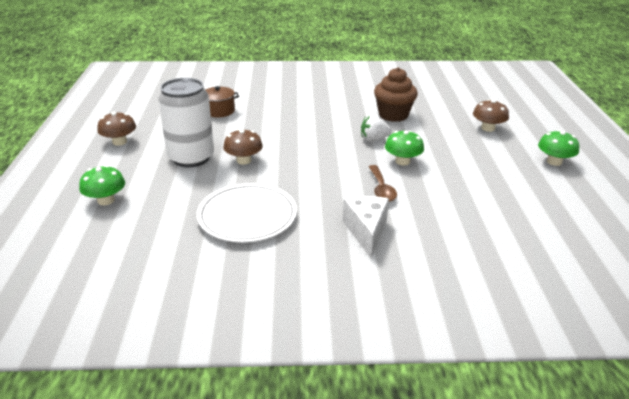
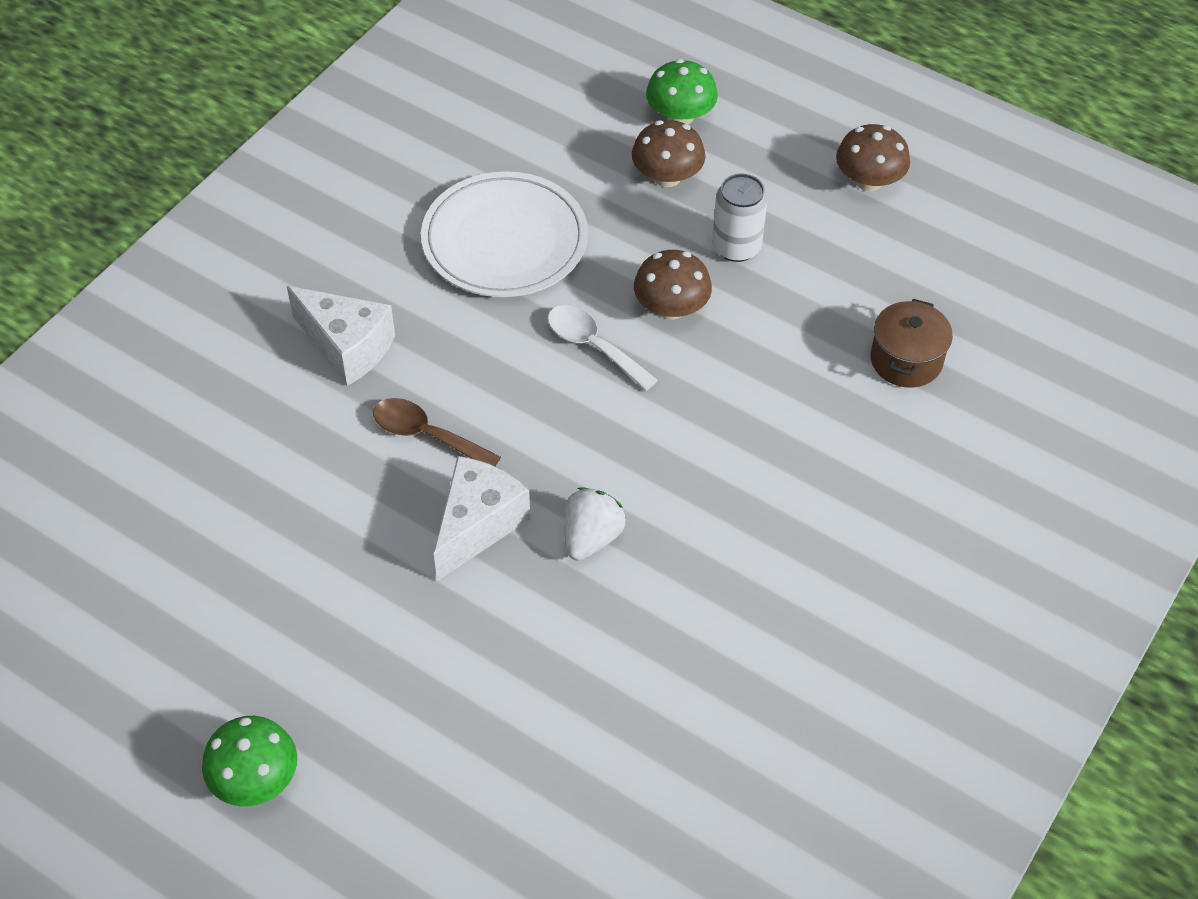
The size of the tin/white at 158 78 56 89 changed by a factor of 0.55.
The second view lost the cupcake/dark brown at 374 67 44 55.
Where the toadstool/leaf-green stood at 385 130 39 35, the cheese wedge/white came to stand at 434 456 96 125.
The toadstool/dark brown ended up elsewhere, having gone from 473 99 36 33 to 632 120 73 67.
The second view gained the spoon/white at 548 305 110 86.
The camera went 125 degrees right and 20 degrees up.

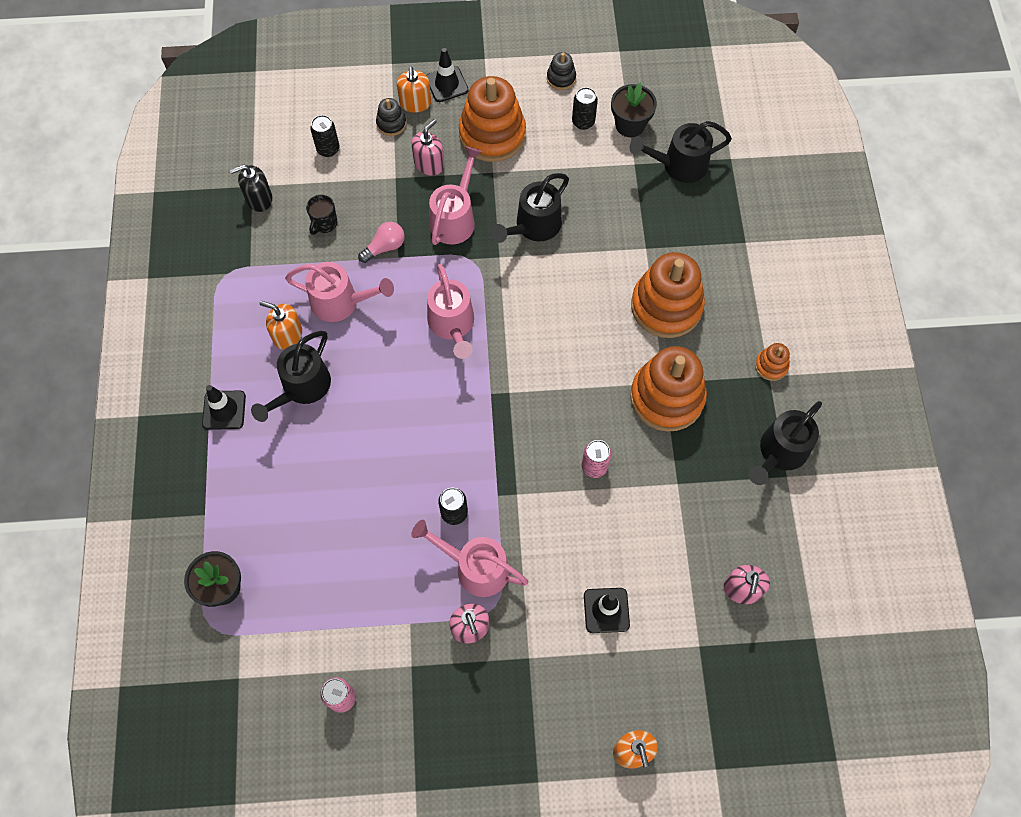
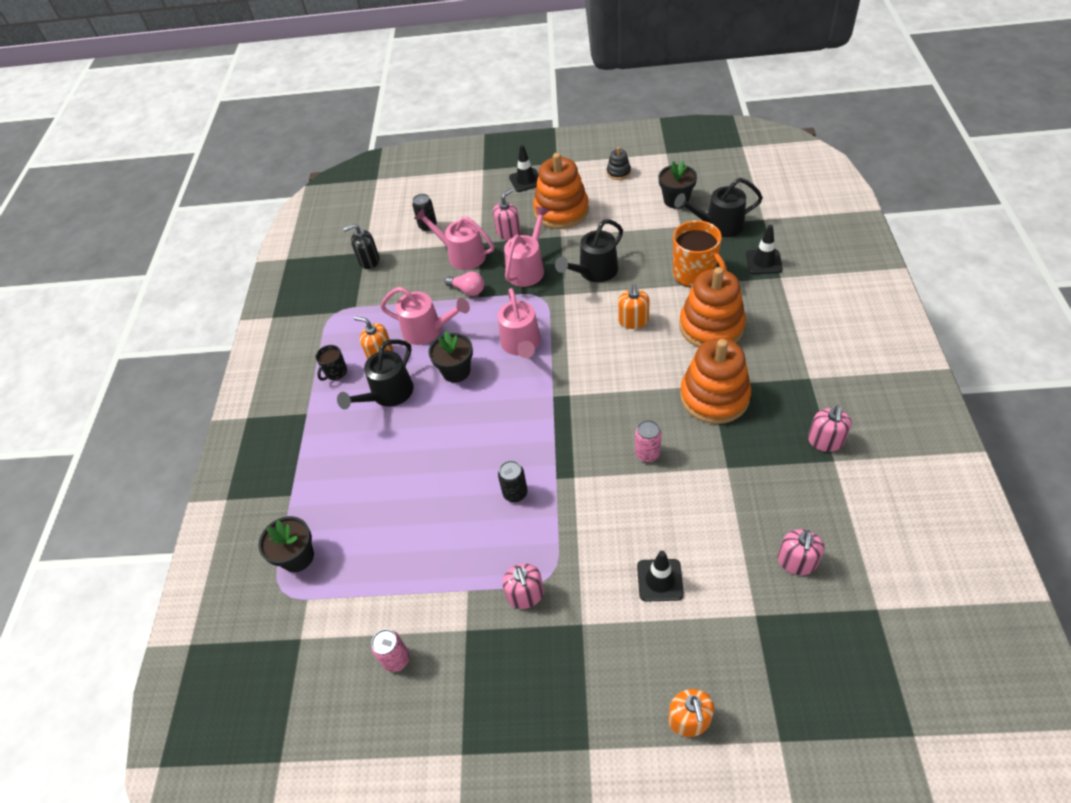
The traffic cone/jet-black ended up elsewhere, having gone from 202 385 44 45 to 746 225 37 49.
The tea mug/jet-black ended up elsewhere, having gone from 306 195 31 40 to 316 345 31 36.
The bulb/pink at 358 222 47 41 ended up facing another way, 60 degrees clockwise from before.
The second view lost the ring stacker/jet-black at 376 98 30 38.
The soap dispenser/orange ended up elsewhere, having gone from 397 67 34 46 to 618 284 32 45.
The watering pot/pink ended up elsewhere, having gone from 411 520 117 77 to 414 208 80 62.
The second view lost the tin/jet-black at 572 87 26 43.
Where the watering pot/jet-black stood at 748 401 74 84, the soap dispenser/pink came to stand at 808 405 44 47.
The second view lost the ring stacker/orange at 755 343 35 38.
The second view gained the flower pot/jet-black at 429 331 44 52.
The second view gained the tea mug/orange at 673 220 54 68.
The camera went 10 degrees right and 15 degrees down.

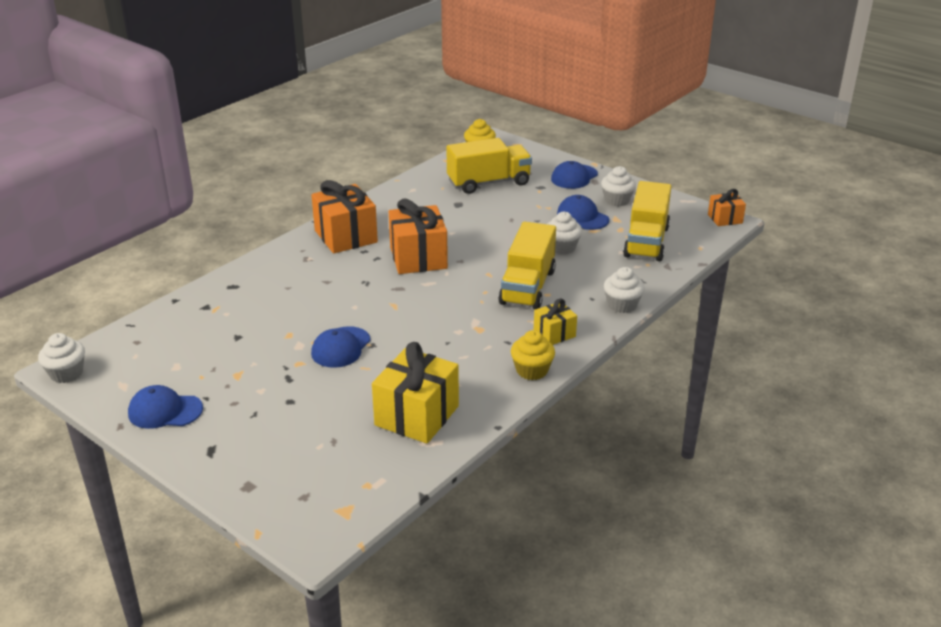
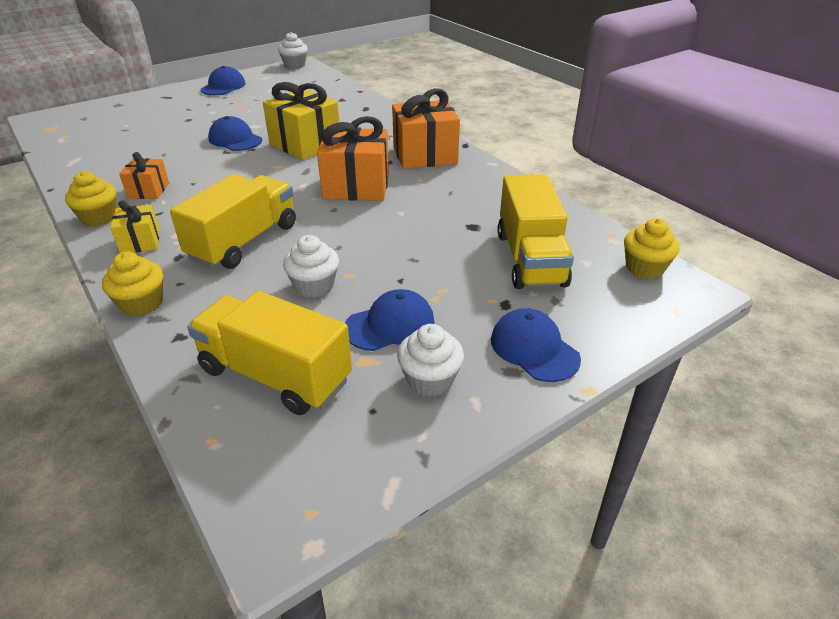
The wrapped gift/golden ended up elsewhere, having gone from 372 342 87 102 to 263 82 76 78.
The truck/golden at 498 221 58 89 ended up facing another way, 90 degrees clockwise from before.
What was the cupcake/white at 604 267 41 46 turned into the cupcake/golden at 102 252 61 64.
The wrapped gift/orange ended up elsewhere, having gone from 708 189 38 37 to 119 152 50 47.
The camera went 105 degrees right and 5 degrees up.

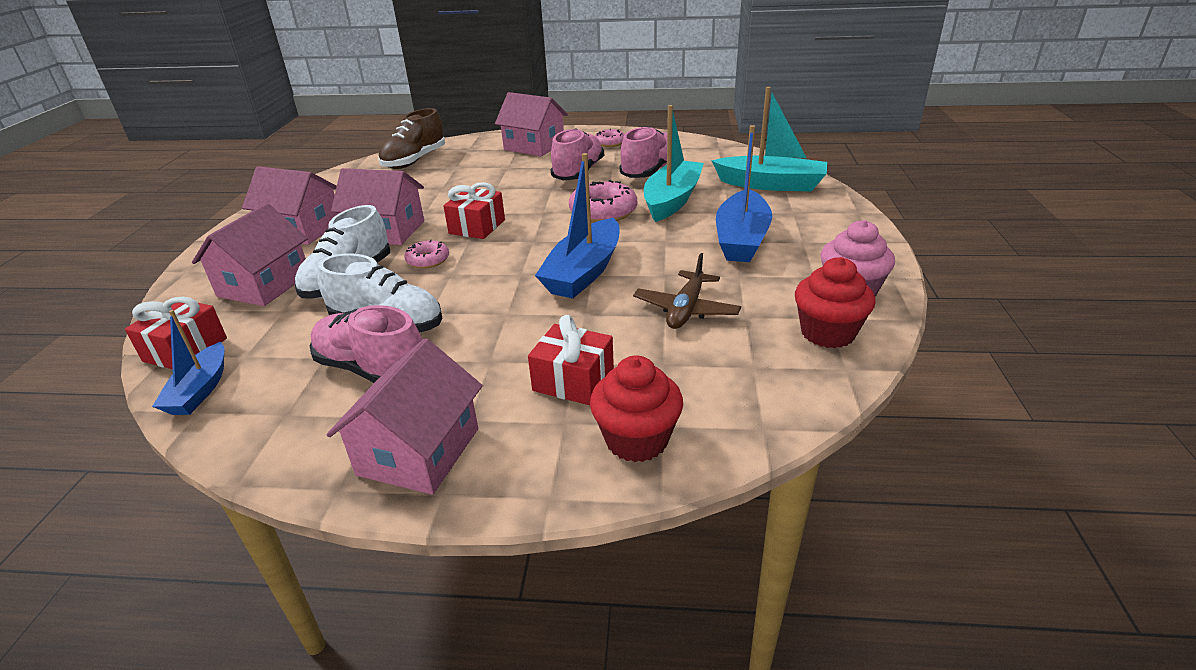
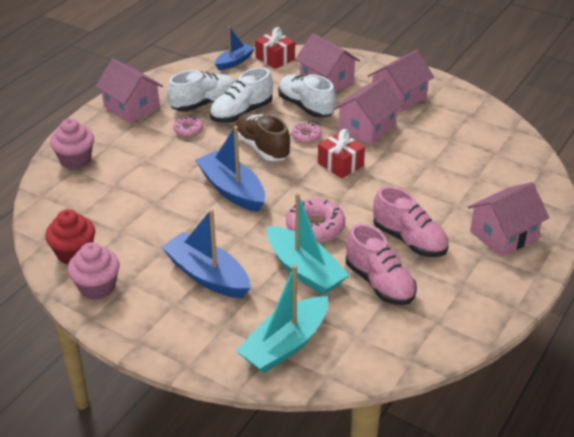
The sailboat/blue at 152 310 72 105 ended up facing another way, 105 degrees clockwise from before.
What was the shoe/pink at 310 305 113 78 turned into the shoe/white at 167 70 68 42.
The shoe/dark brown ended up elsewhere, having gone from 378 108 67 61 to 235 113 55 48.
The second view lost the wrapped gift/scarlet at 528 315 86 90.
What was the cupcake/scarlet at 590 356 93 106 turned into the cupcake/pink at 50 118 44 51.
The glazed donut/pink ended up elsewhere, having gone from 595 129 29 18 to 173 115 30 22.
The second view lost the aeroplane/dark brown at 633 253 108 76.
The camera went 115 degrees right and 5 degrees up.

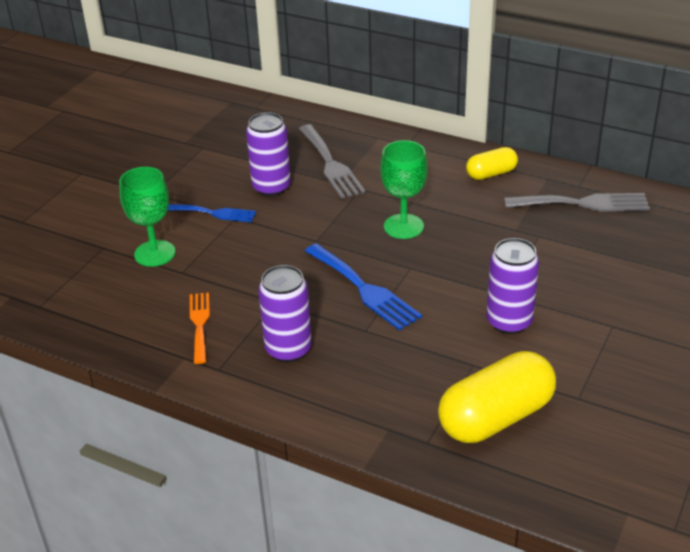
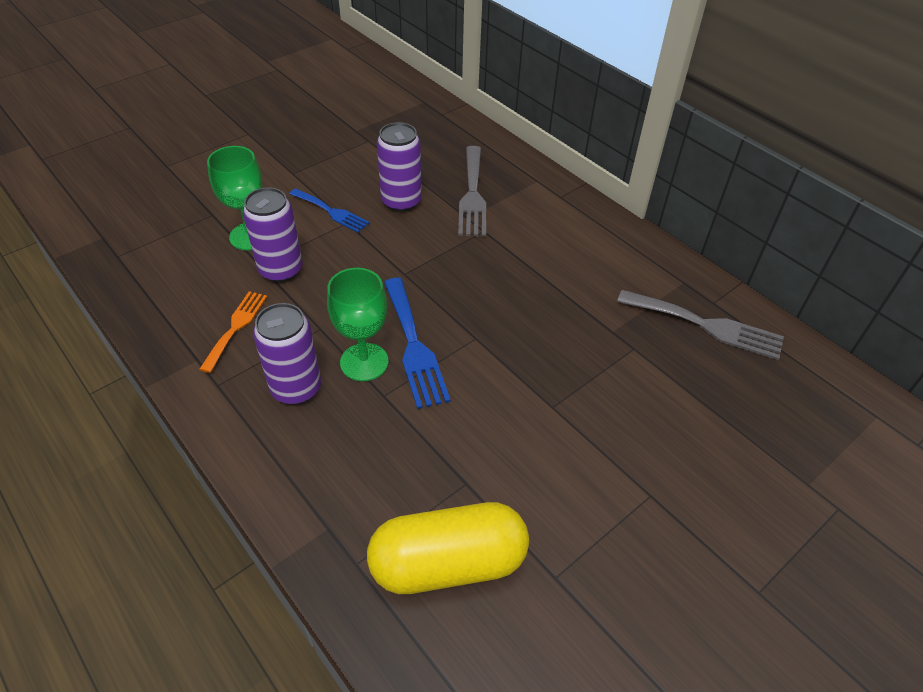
The chalice/leaf-green ended up elsewhere, having gone from 380 140 48 99 to 327 268 62 113.
The second view lost the pill shape/golden at 466 147 52 33.
The tin/violet ended up elsewhere, having gone from 486 238 53 96 to 243 187 60 95.
The camera went 20 degrees right and 10 degrees up.

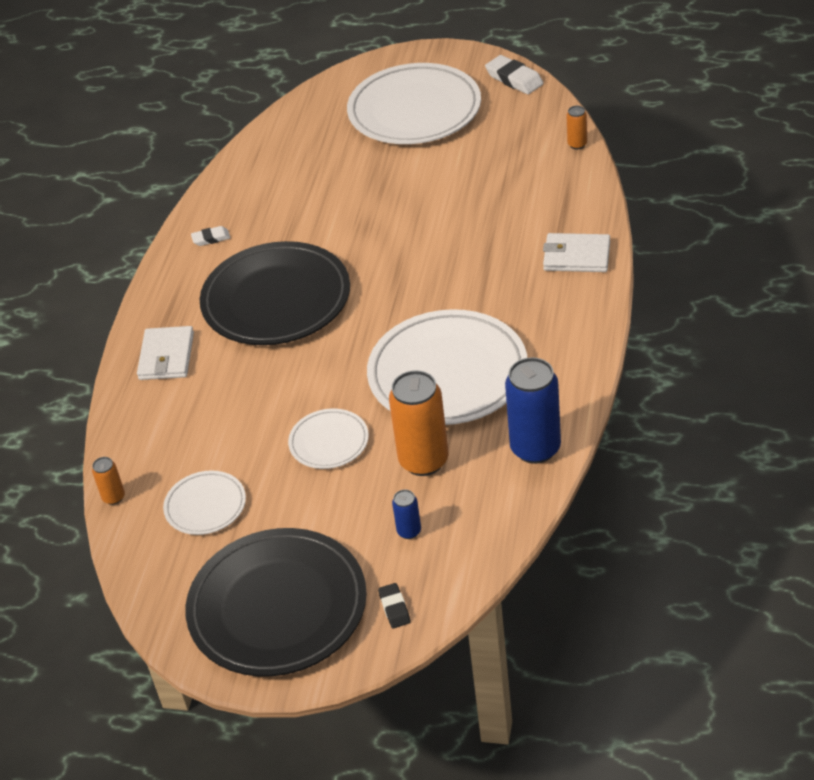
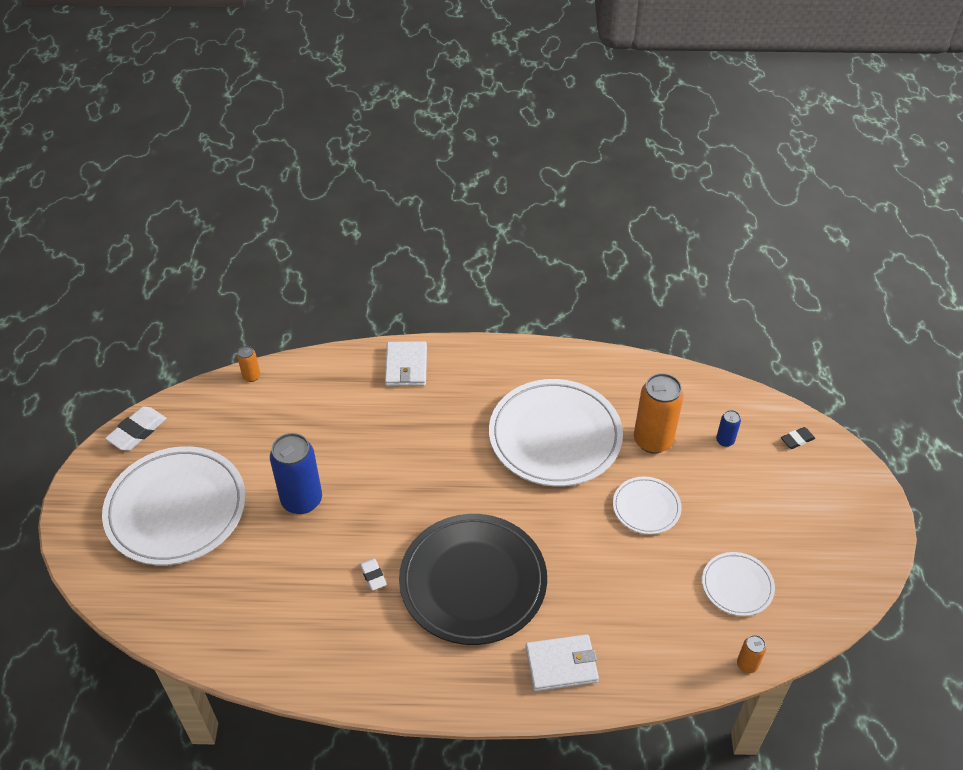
The second view lost the flat dish/jet-black at 186 528 181 148.
The pencil eraser/white ended up elsewhere, having gone from 191 226 39 20 to 360 558 27 33.
The tin/blue ended up elsewhere, having gone from 505 357 56 107 to 270 433 52 81.
The camera went 105 degrees left and 5 degrees up.

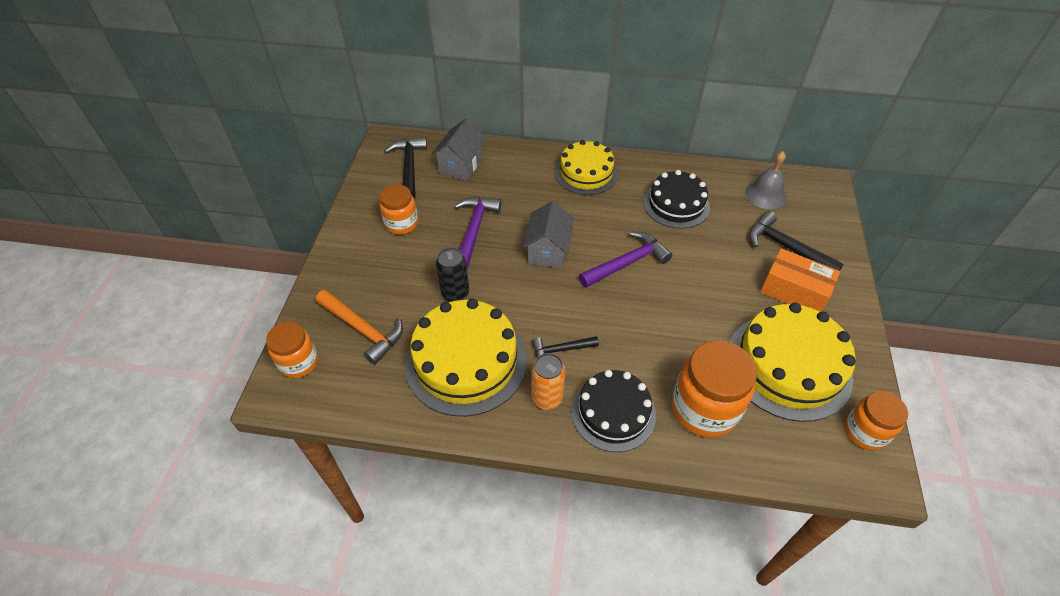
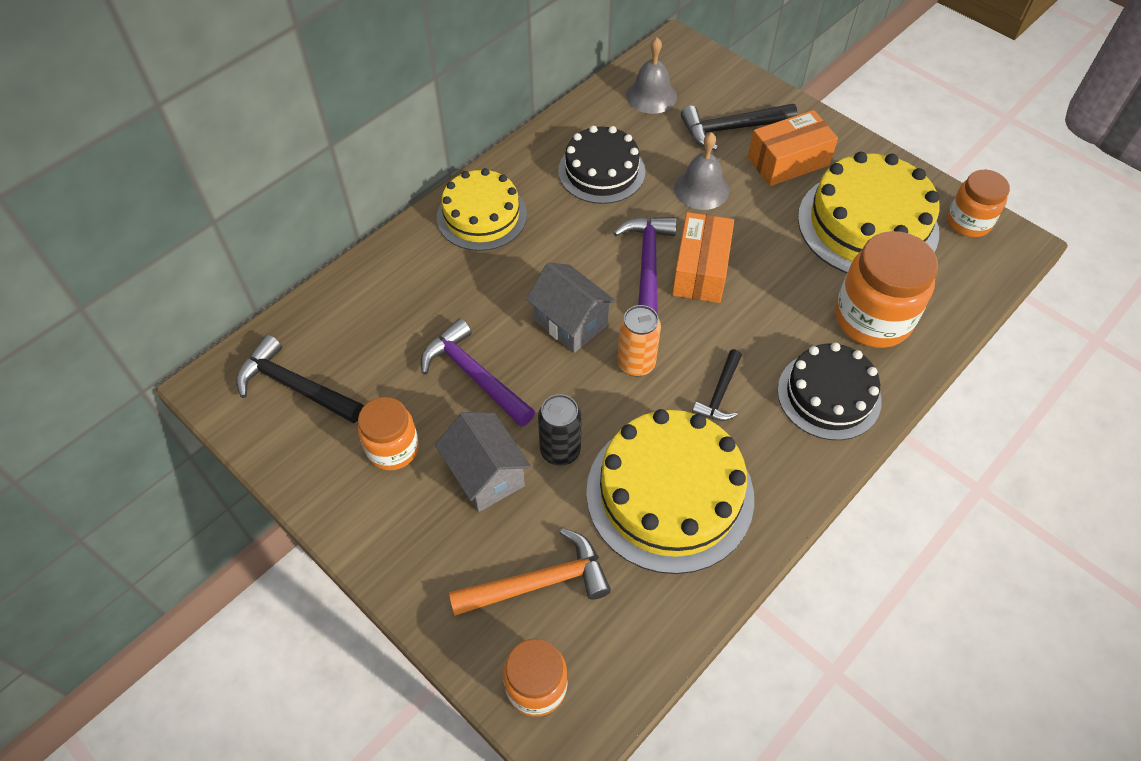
The cottage/gray ended up elsewhere, having gone from 432 119 54 62 to 435 412 96 100.
The tin/orange ended up elsewhere, having gone from 531 353 35 57 to 617 305 44 71.
The second view gained the package/orange at 672 212 62 91.
The second view gained the school bell/gray at 674 132 55 78.
The camera went 55 degrees left and 5 degrees up.

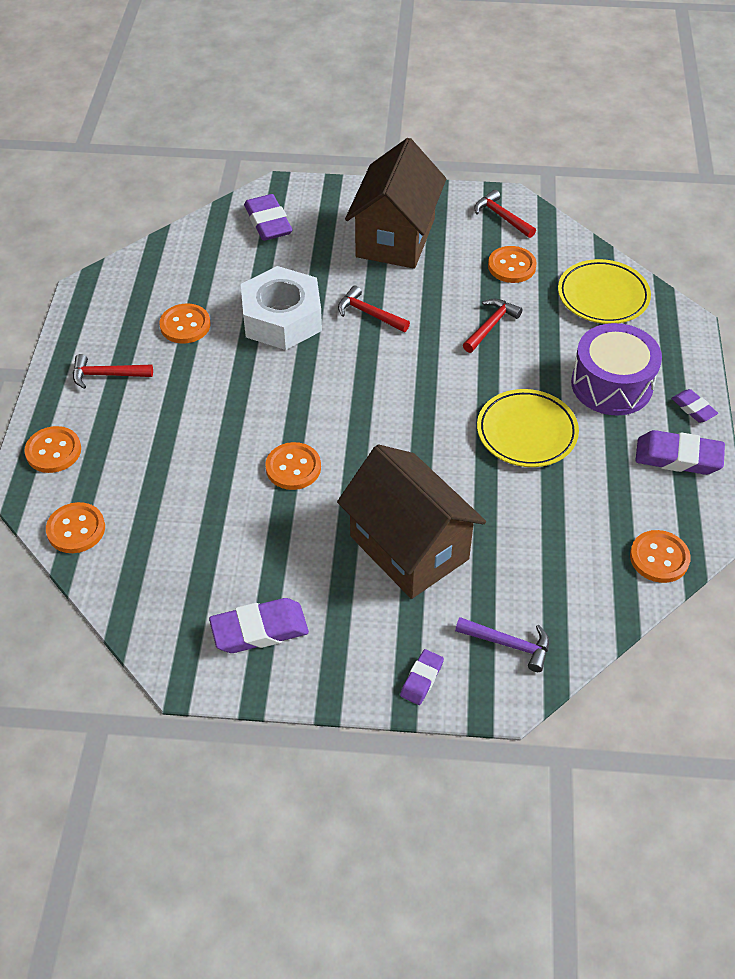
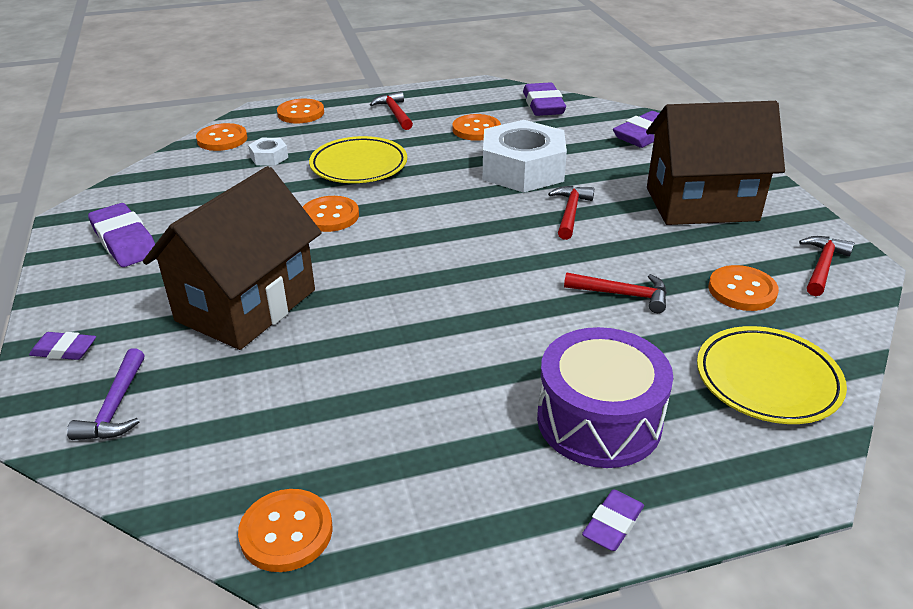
The flat dish/golden ended up elsewhere, having gone from 477 389 102 78 to 309 136 98 47.
The pencil eraser/violet ended up elsewhere, having gone from 635 430 90 45 to 523 82 43 34.
The second view gained the hex nut/white at 248 138 40 28.
The camera went 70 degrees right and 15 degrees down.

